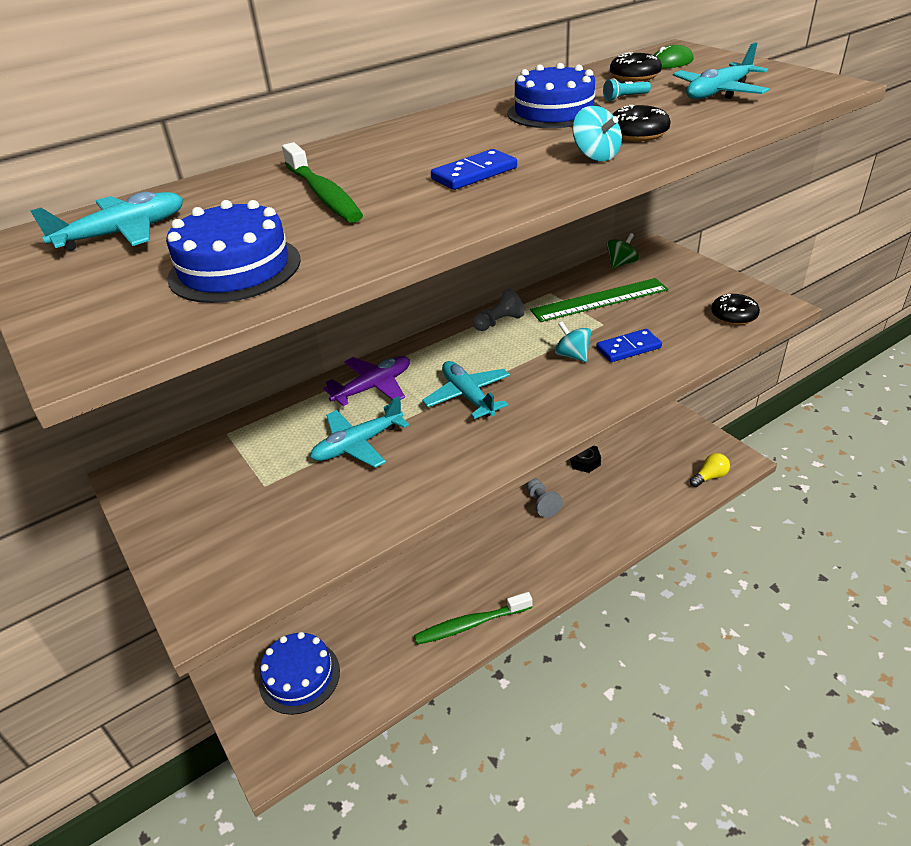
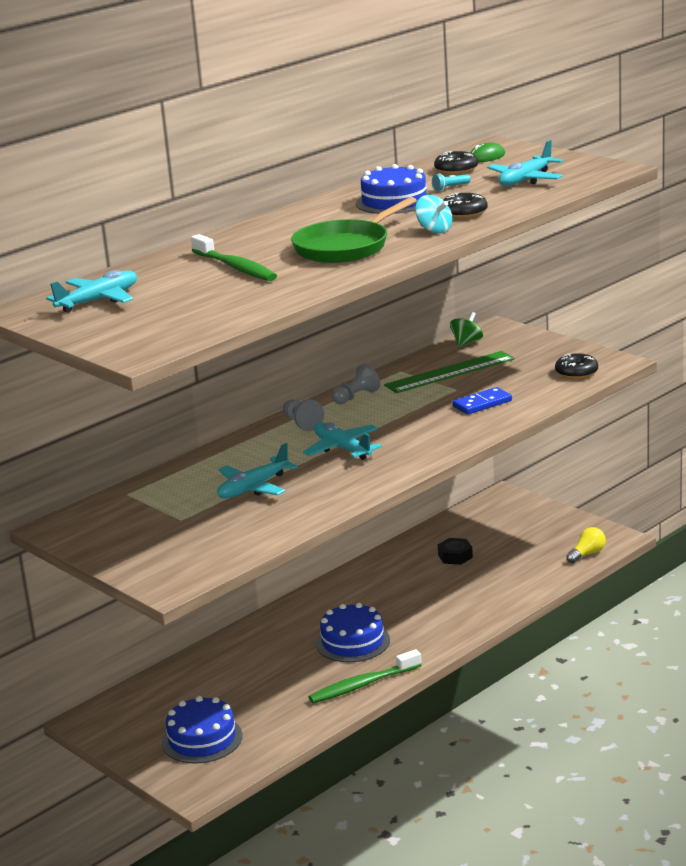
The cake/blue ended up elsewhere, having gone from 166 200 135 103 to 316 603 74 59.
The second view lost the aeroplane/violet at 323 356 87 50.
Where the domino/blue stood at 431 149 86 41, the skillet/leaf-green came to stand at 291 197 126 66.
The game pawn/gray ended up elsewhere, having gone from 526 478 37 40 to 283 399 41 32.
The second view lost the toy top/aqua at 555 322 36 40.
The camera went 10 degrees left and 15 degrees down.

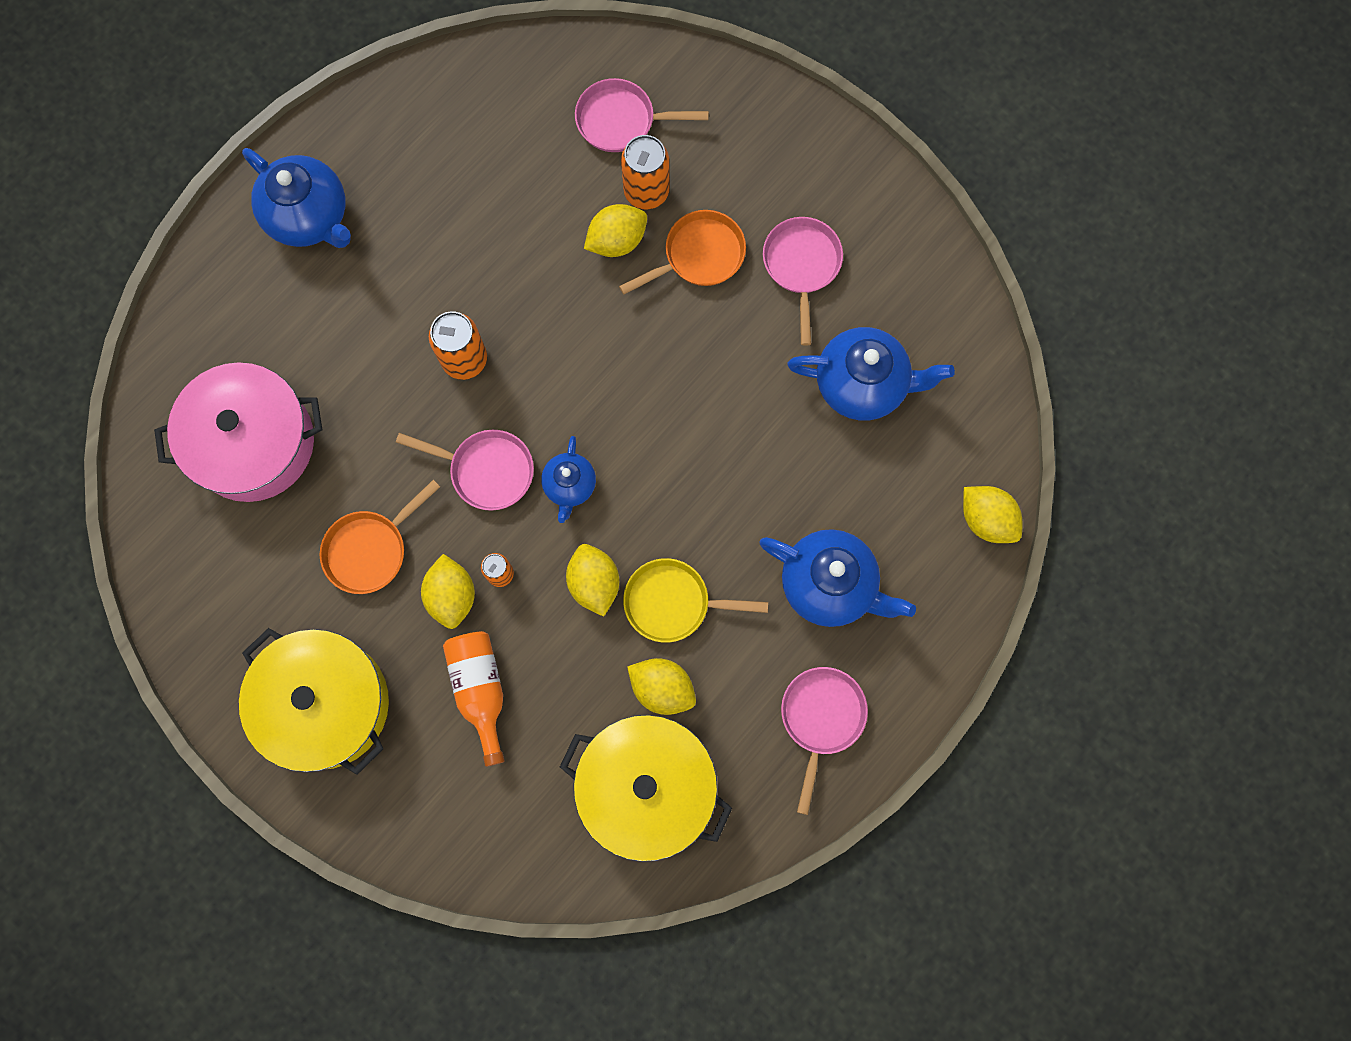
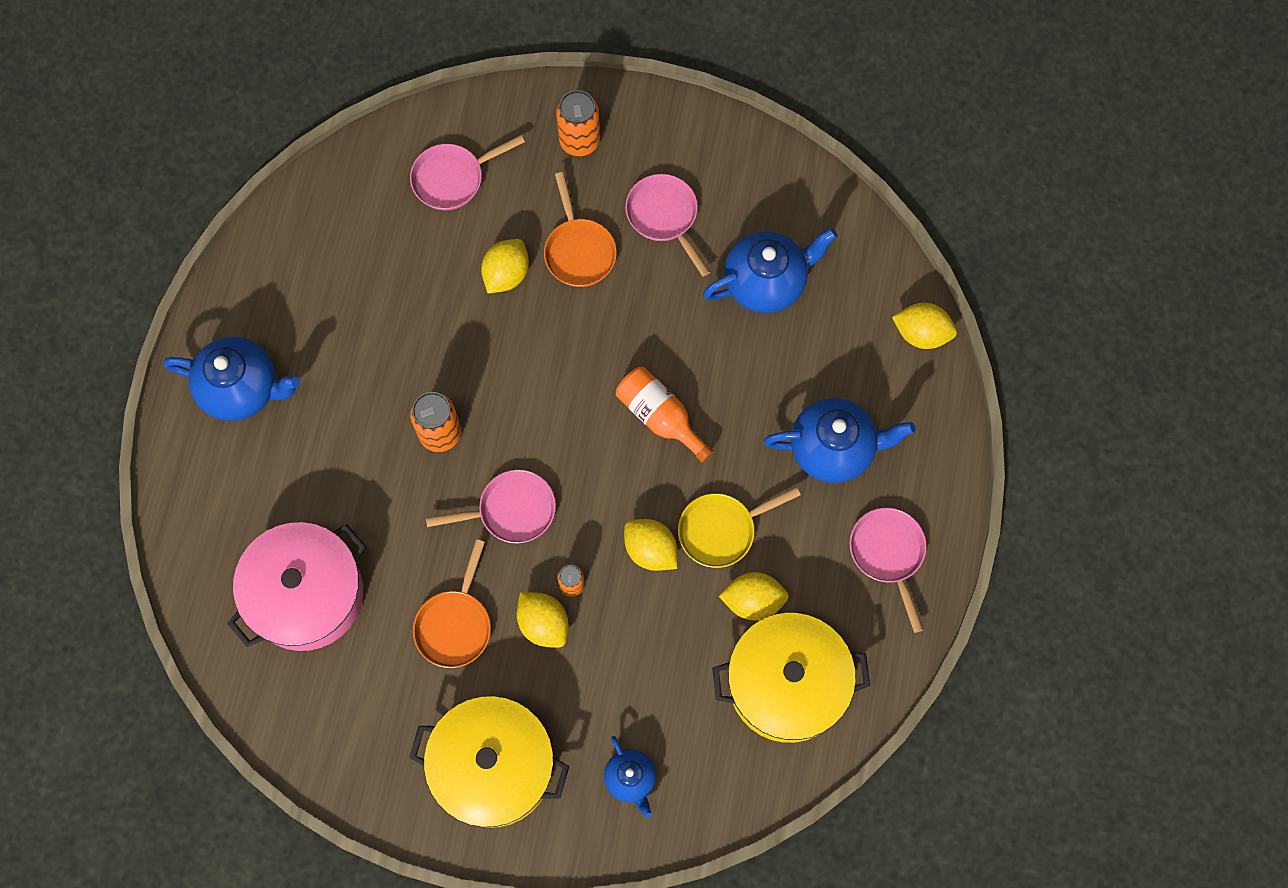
The flask/orange ended up elsewhere, having gone from 443 631 62 136 to 616 367 98 96.
The teapot/blue ended up elsewhere, having gone from 541 436 55 87 to 604 736 52 82.
The skillet/orange at 619 210 127 85 ended up facing another way, 135 degrees clockwise from before.
The tin/orange ended up elsewhere, having gone from 621 135 48 74 to 556 90 44 66.
The camera went 30 degrees left and 5 degrees down.

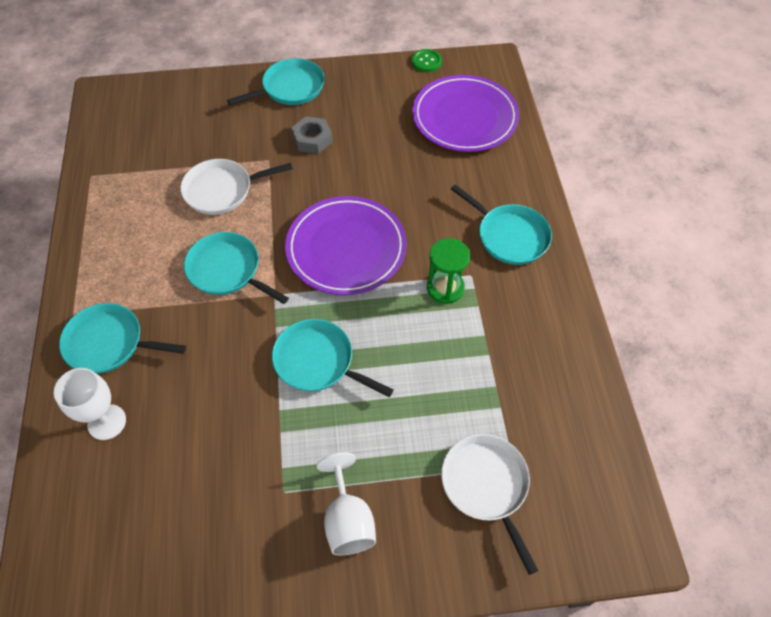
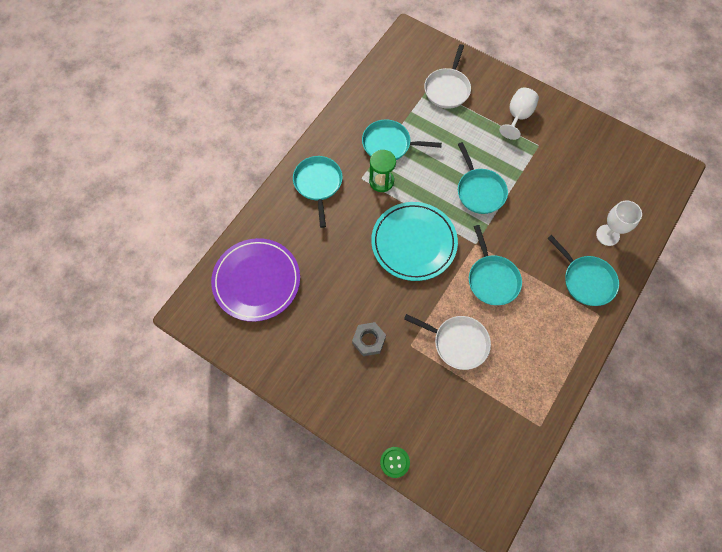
The skillet/aqua ended up elsewhere, having gone from 227 58 98 47 to 362 119 80 41.
What was the flat dish/violet at 285 196 122 99 turned into the flat dish/aqua at 371 202 87 79.
The shirt button/leaf-green ended up elsewhere, having gone from 412 49 30 23 to 380 447 30 31.
The camera went 140 degrees left and 10 degrees up.

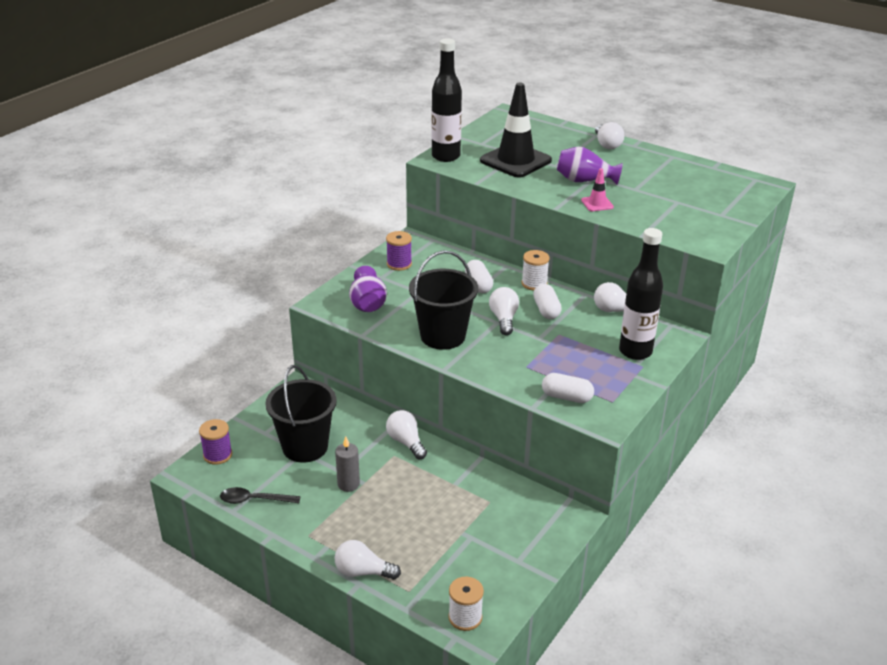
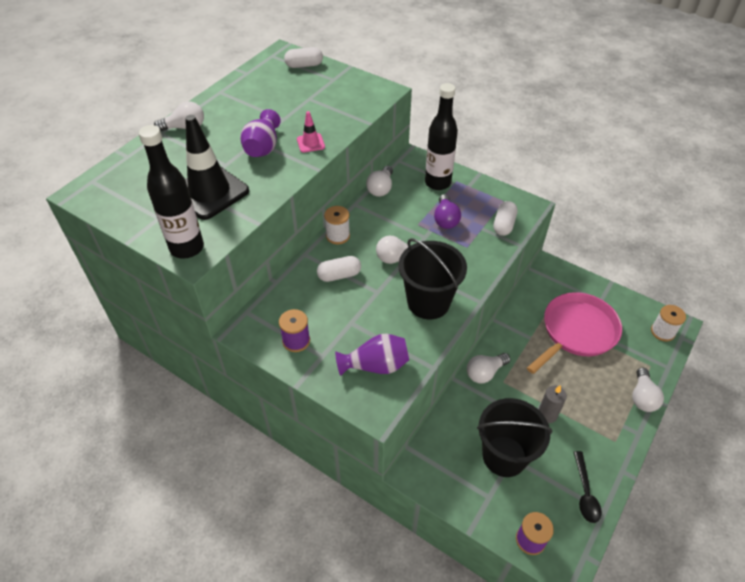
The pill shape/white ended up elsewhere, having gone from 533 284 29 35 to 284 47 39 21.
The second view gained the bulb/violet at 434 194 27 35.
The second view gained the skillet/pink at 527 292 95 82.
The camera went 90 degrees left and 15 degrees up.

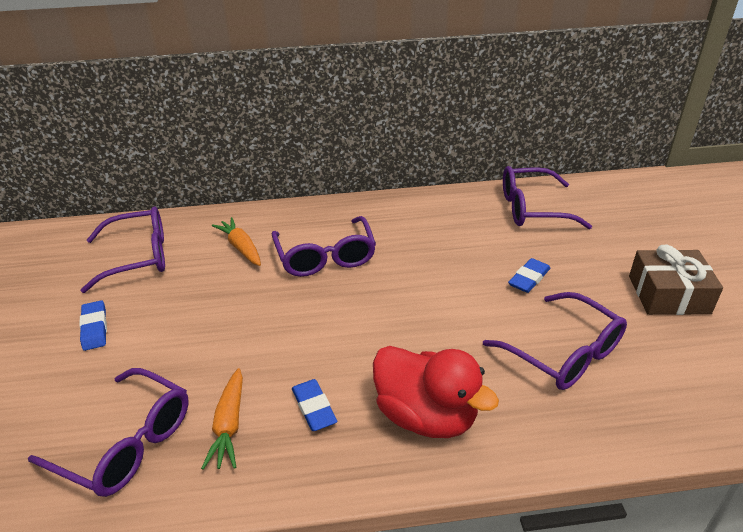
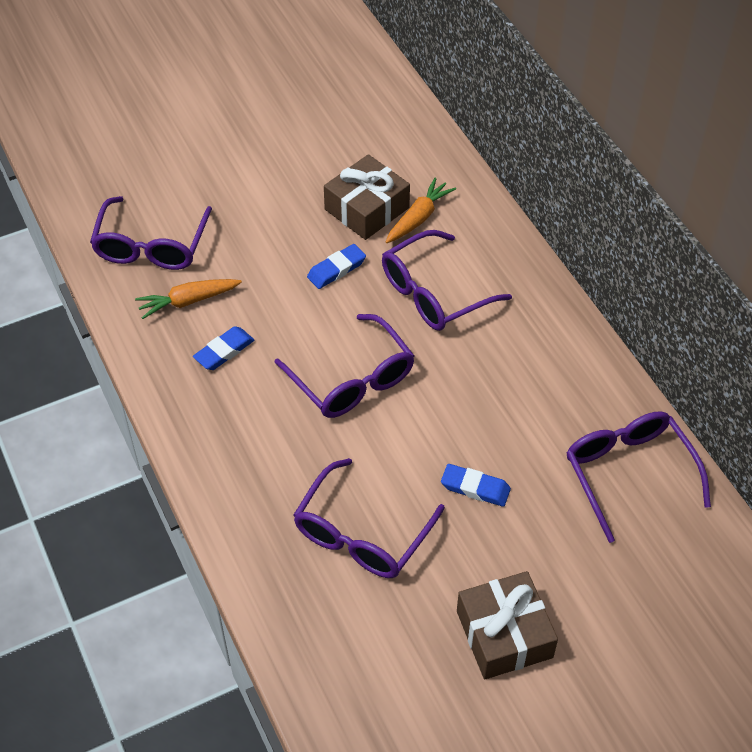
The pencil eraser/blue ended up elsewhere, having gone from 79 300 28 51 to 307 244 59 45.
The glasses/violet ended up elsewhere, having gone from 81 207 84 86 to 274 314 140 104.
The second view lost the toy duck/scarlet at 373 346 126 92.
The second view gained the wrapped gift/dark brown at 324 154 86 86.
The camera went 70 degrees right and 15 degrees up.

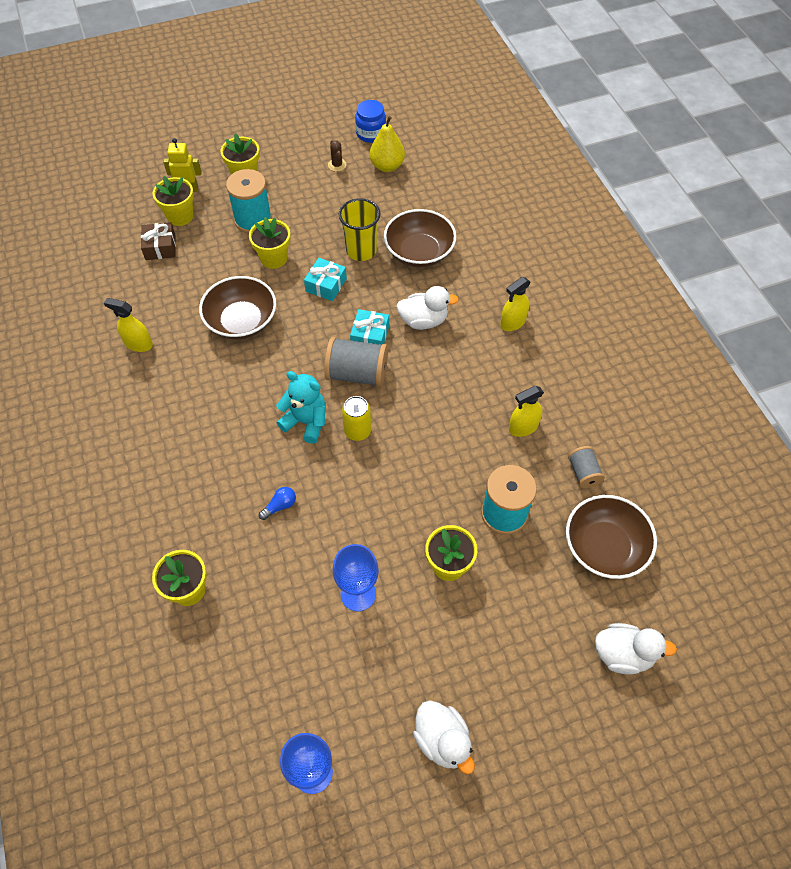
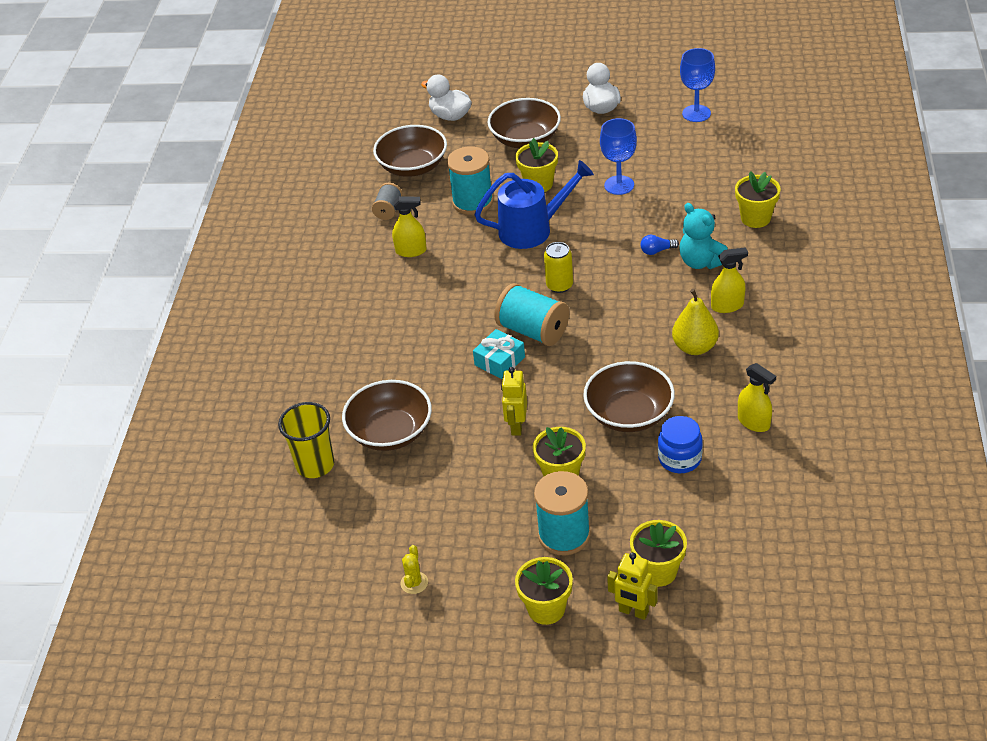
The second view lost the wrapped gift/dark brown at 141 222 35 38.
The stuffed bear/aqua ended up elsewhere, having gone from 276 371 50 73 to 679 203 49 66.
Where the wrapped gift/aqua stood at 304 258 43 43, the robot/golden came to stand at 501 367 26 69.
What was the reel of thread/gray at 324 337 64 50 turned into the reel of thread/aqua at 494 283 75 63.
What was the prickly plant/dark brown at 328 140 19 32 turned into the prickly plant/golden at 401 545 27 49.
The beaker/golden ended up elsewhere, having gone from 339 198 41 63 to 278 402 56 76.
The jam jar/blue ended up elsewhere, having gone from 355 100 31 43 to 658 416 45 57.
The pear fruit/golden ended up elsewhere, having gone from 369 116 36 56 to 672 289 47 66.
The second view lost the toy duck/white at 396 286 63 44.
The sprayer/golden ended up elsewhere, having gone from 500 277 30 54 to 711 247 37 66.
The second view gained the watering pot/blue at 474 160 120 89.
The second view gained the deep dish/dark brown at 488 98 73 50.
The camera went 150 degrees left and 15 degrees down.

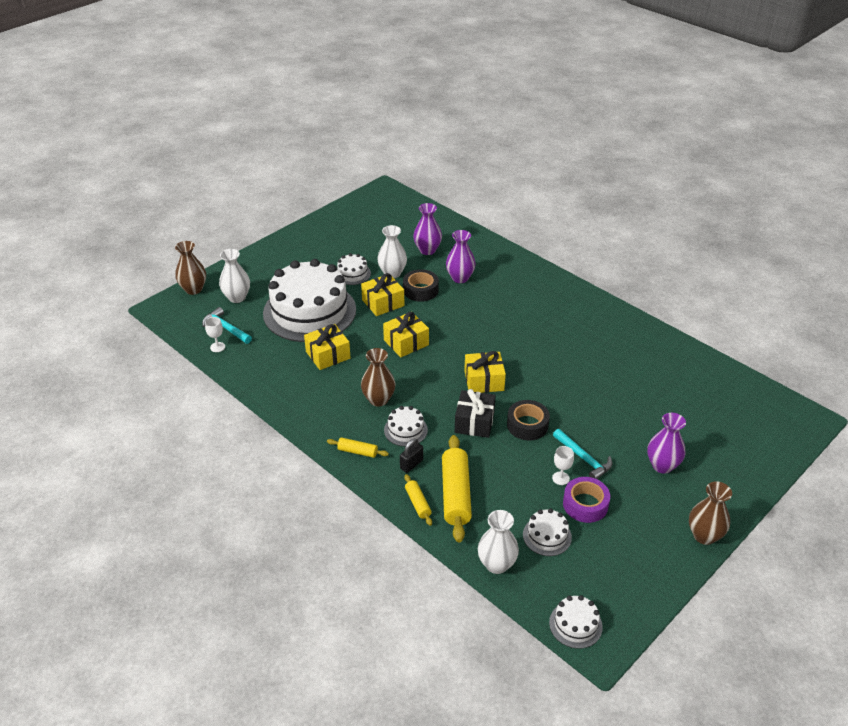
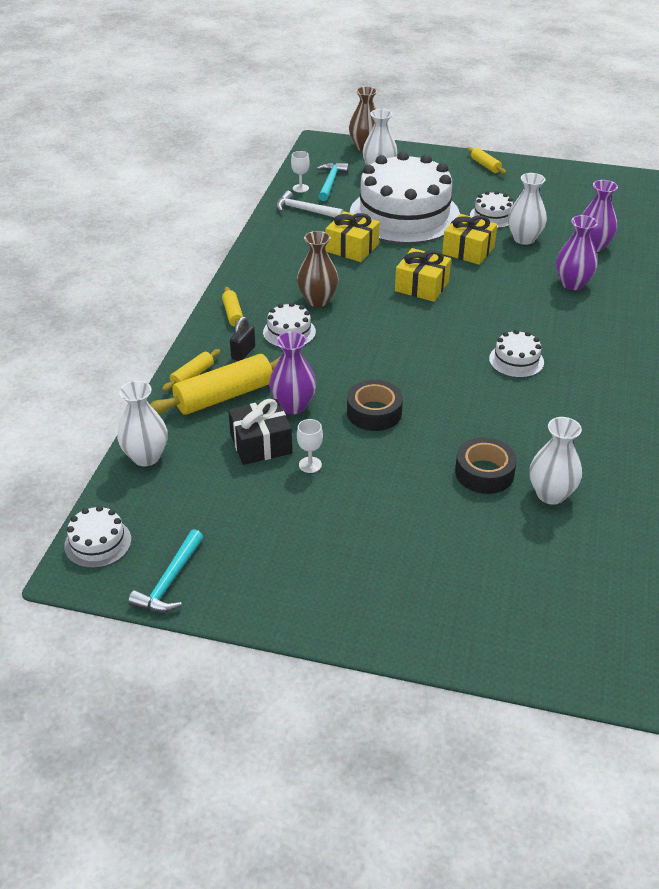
The small lock/jet-black at 400 438 23 35 ended up facing another way, 75 degrees counterclockwise from before.
The roll of tape/jet-black ended up elsewhere, having gone from 403 269 36 33 to 455 437 62 57.
The wrapped gift/jet-black ended up elsewhere, having gone from 455 389 41 49 to 228 399 64 66.
The second view lost the wrapped gift/golden at 464 351 42 42.
The cake/white ended up elsewhere, having gone from 523 509 49 47 to 489 330 55 48.
The hammer/aqua ended up elsewhere, having gone from 553 429 59 50 to 128 529 75 84.
The second view lost the roll of tape/violet at 563 477 47 46.
The tall vase/violet ended up elsewhere, having gone from 647 413 39 61 to 269 332 47 82.
The second view lost the tall vase/dark brown at 689 481 43 64.
The second view gained the hammer/white at 276 191 68 27.
The second view gained the rolling pin/golden at 467 147 39 27.
The second view gained the tall vase/white at 529 417 53 88.
The camera went 60 degrees right and 0 degrees up.

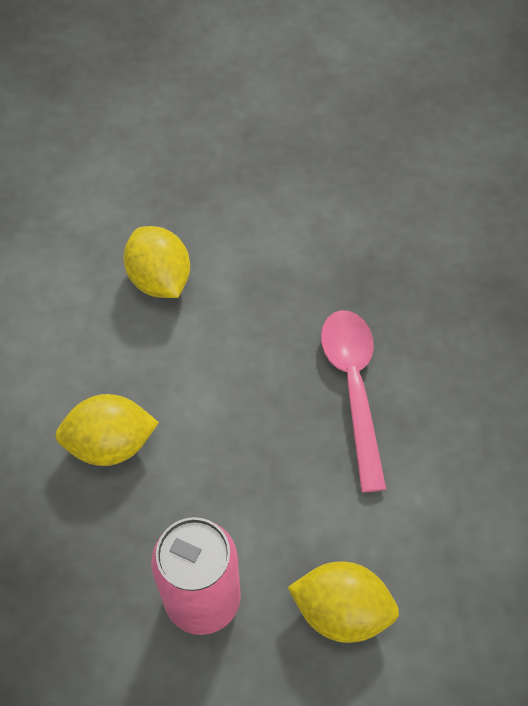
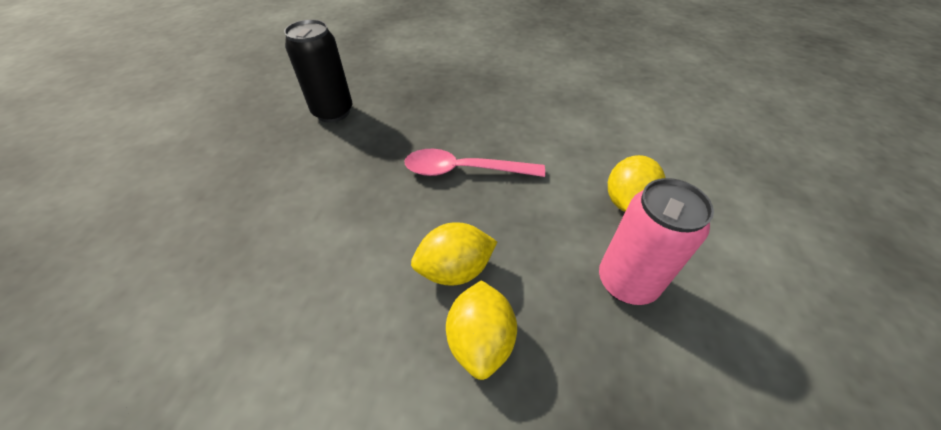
The toy lemon/golden ended up elsewhere, having gone from 124 226 66 72 to 411 222 86 64.
The second view gained the tin/jet-black at 284 19 69 104.
The camera went 80 degrees left and 10 degrees down.

